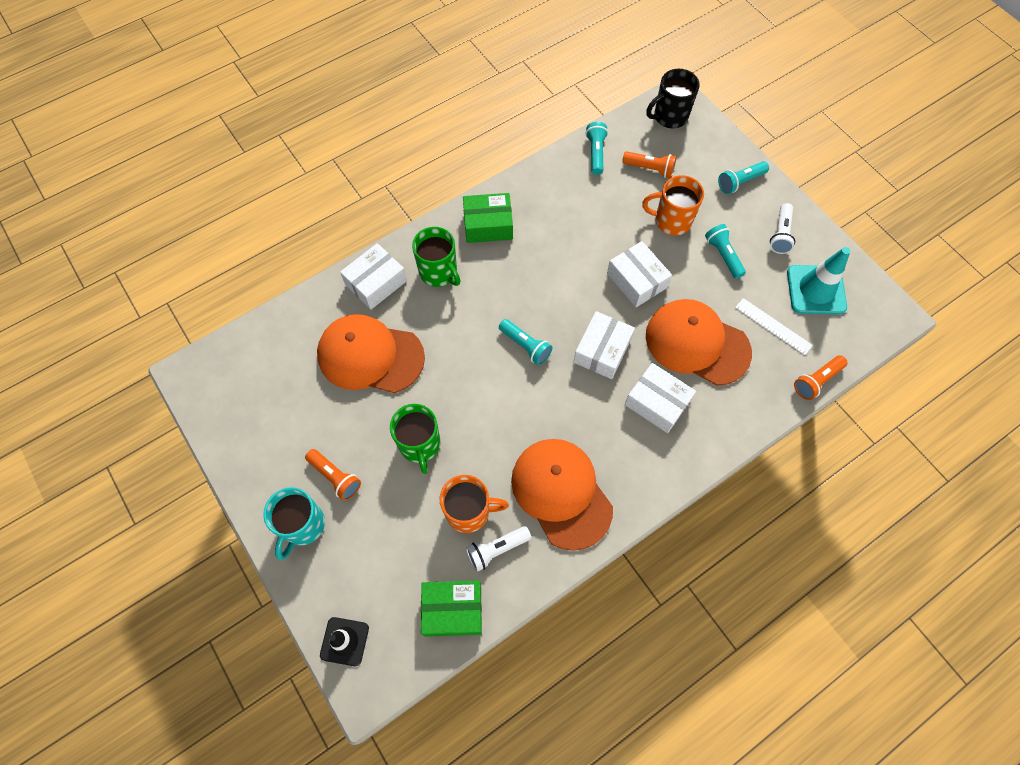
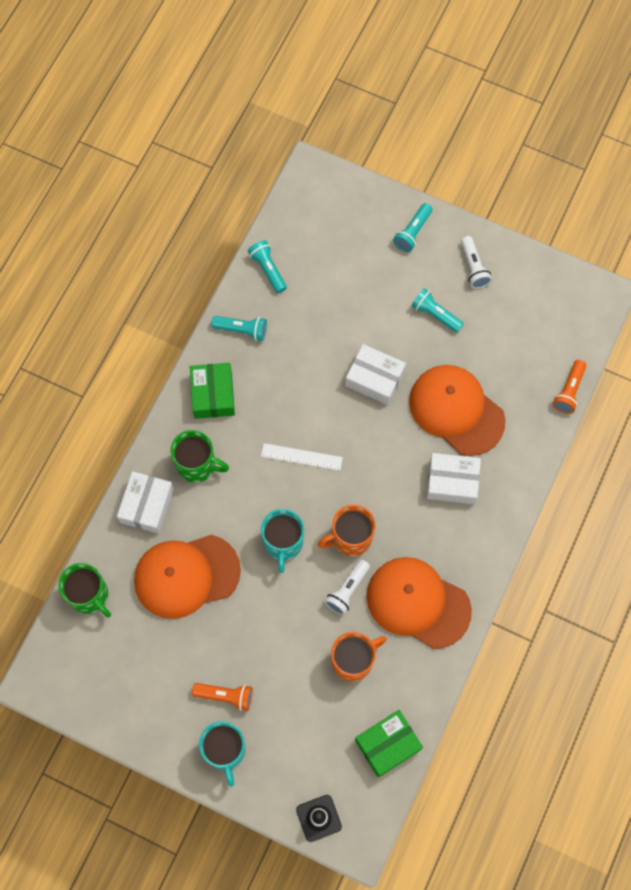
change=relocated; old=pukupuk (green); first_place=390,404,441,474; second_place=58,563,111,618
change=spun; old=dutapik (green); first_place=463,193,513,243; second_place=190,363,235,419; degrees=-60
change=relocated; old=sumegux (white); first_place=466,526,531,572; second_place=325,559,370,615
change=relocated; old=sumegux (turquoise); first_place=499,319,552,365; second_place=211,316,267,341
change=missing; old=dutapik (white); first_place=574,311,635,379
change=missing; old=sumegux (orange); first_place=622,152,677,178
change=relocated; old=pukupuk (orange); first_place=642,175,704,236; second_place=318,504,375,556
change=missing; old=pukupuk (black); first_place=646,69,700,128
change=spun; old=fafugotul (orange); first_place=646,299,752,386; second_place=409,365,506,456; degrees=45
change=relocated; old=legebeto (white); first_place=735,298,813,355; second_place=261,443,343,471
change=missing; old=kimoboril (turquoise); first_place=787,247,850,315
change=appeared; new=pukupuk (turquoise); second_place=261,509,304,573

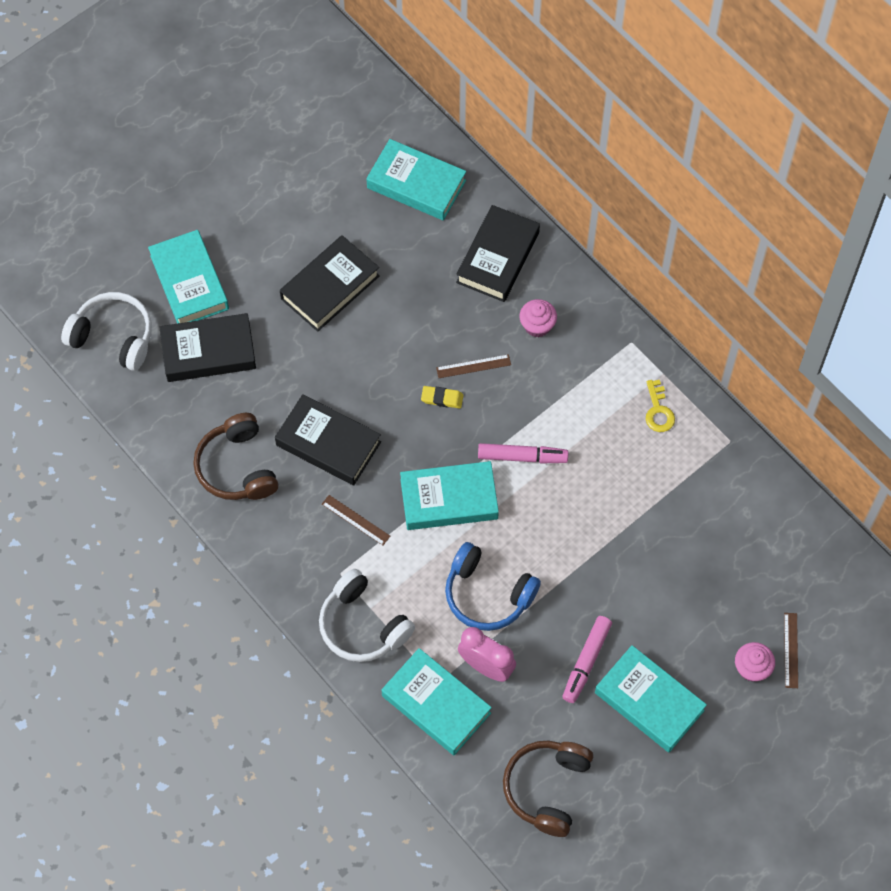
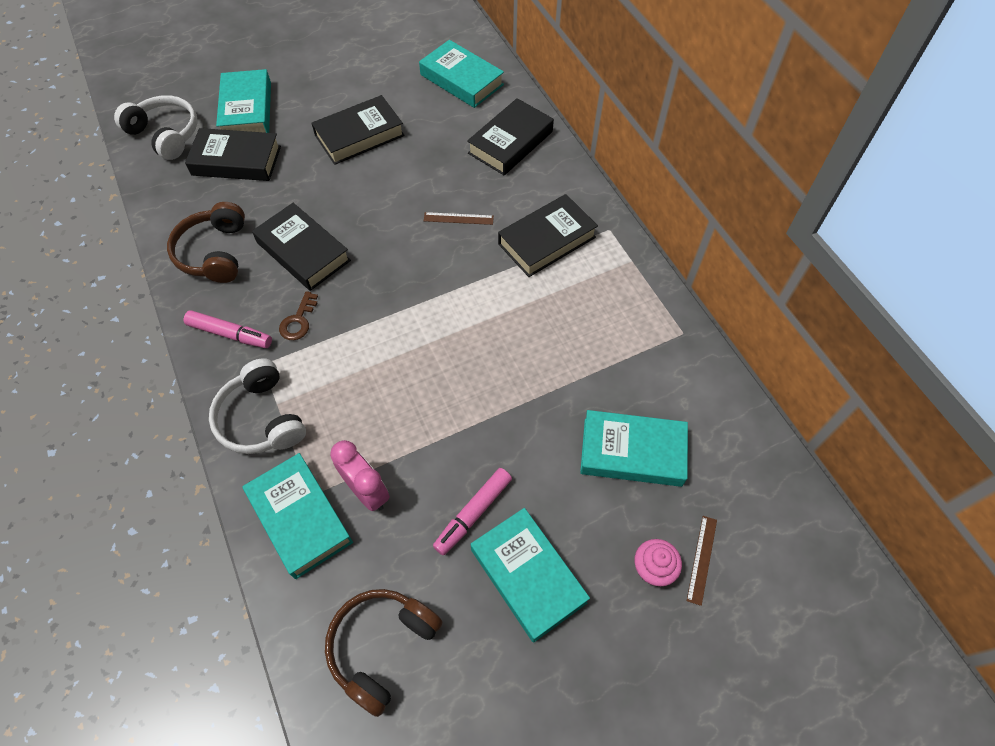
change=exchanged; old=legebeto (brown); new=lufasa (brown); first_place=322,495,390,545; second_place=279,291,318,340
change=relocated; old=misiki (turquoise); first_place=400,461,499,530; second_place=580,410,688,487
change=missing; old=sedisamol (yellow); first_place=421,386,463,408
change=missing; old=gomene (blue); first_place=445,542,541,631
change=relocated; old=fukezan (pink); first_place=478,443,568,463; second_place=184,310,272,348
change=missing; old=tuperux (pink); first_place=520,299,557,337
change=missing; old=lufasa (yellow); first_place=646,380,675,432
change=appeared; new=misiki (black); second_place=498,194,598,277

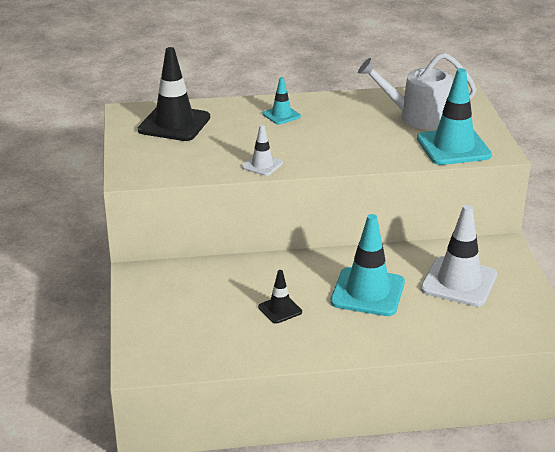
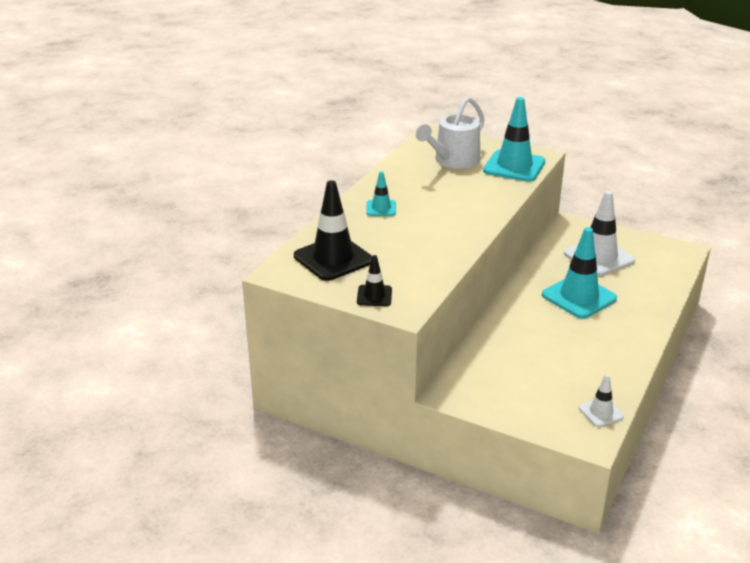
change=relocated; old=kimoboril (white); first_place=242,125,283,176; second_place=579,374,624,427
change=relocated; old=kimoboril (black); first_place=258,270,302,324; second_place=357,255,392,306

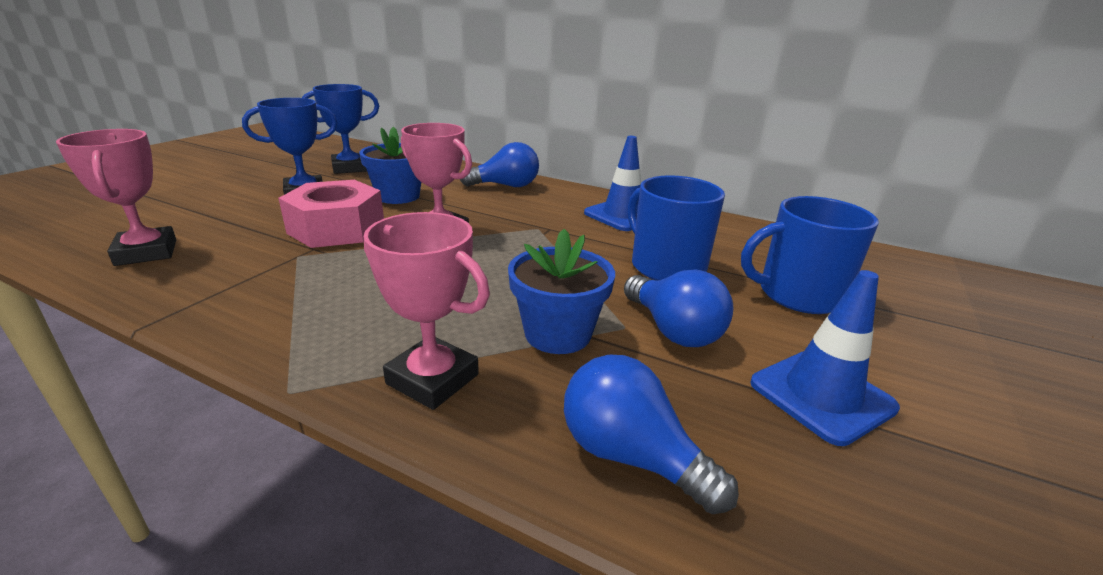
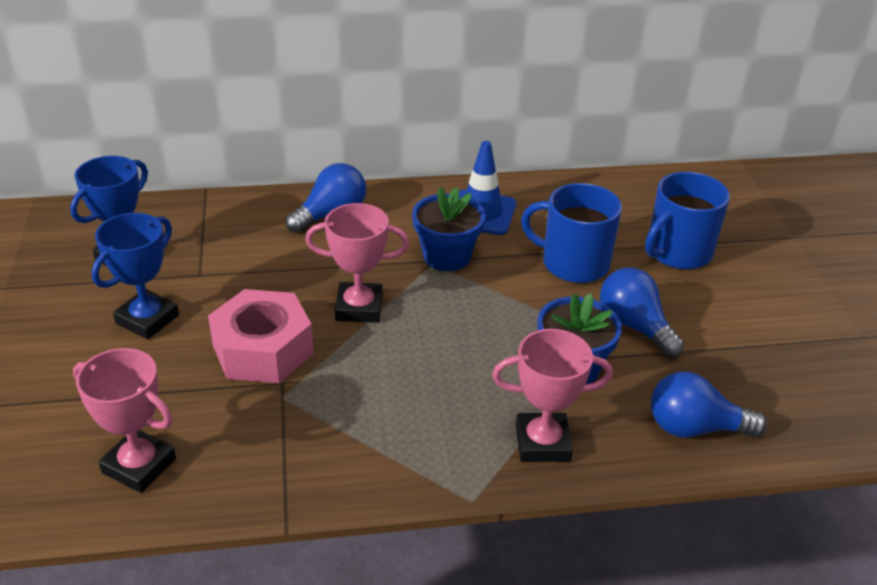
change=relocated; old=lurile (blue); first_place=359,127,421,204; second_place=412,187,486,271
change=spun; old=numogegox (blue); first_place=624,270,734,347; second_place=600,267,684,357; degrees=-150
change=missing; old=kimoboril (blue); first_place=750,270,900,446

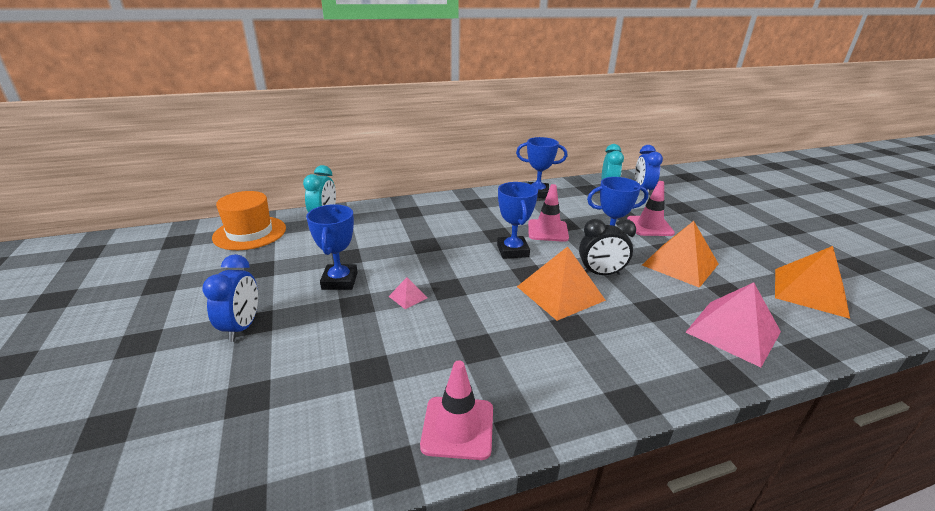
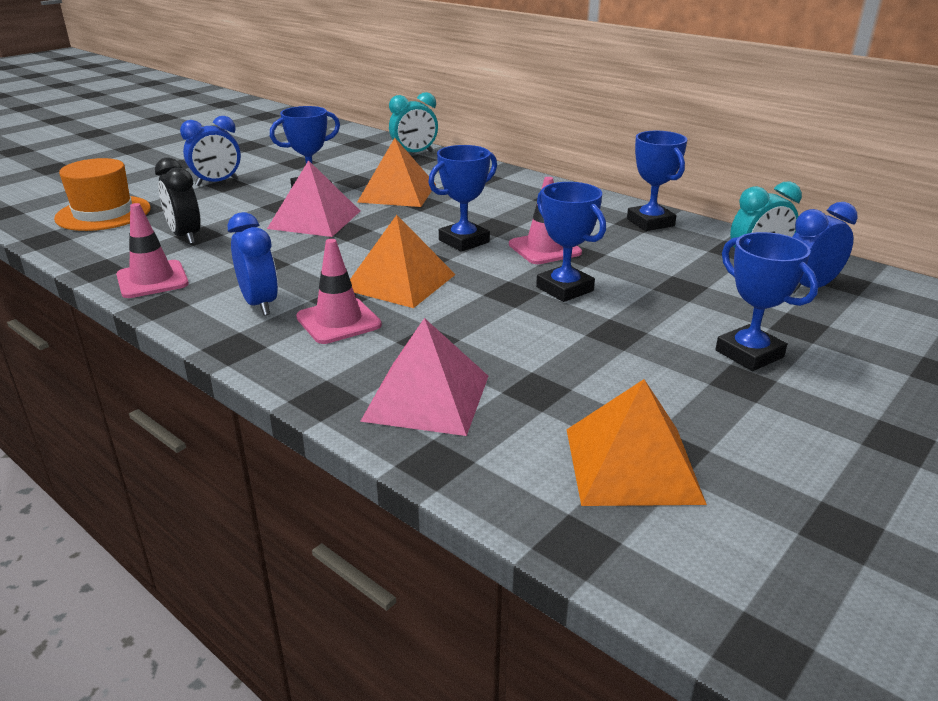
change=relocated; old=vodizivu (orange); first_place=212,191,286,250; second_place=54,158,151,231
change=size; old=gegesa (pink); first_place=389,277,427,309; second_place=267,160,360,237; factor=2.29
change=relocated; old=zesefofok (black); first_place=579,219,636,275; second_place=155,157,201,244
change=relocated; old=kimoboril (pink); first_place=627,181,675,236; second_place=296,239,382,344
change=relocated; old=gegesa (orange); first_place=642,221,719,288; second_place=357,138,436,207
change=appeared; new=zesefofok (blue); second_place=227,212,278,316
change=appeared; new=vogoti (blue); second_place=716,232,818,371

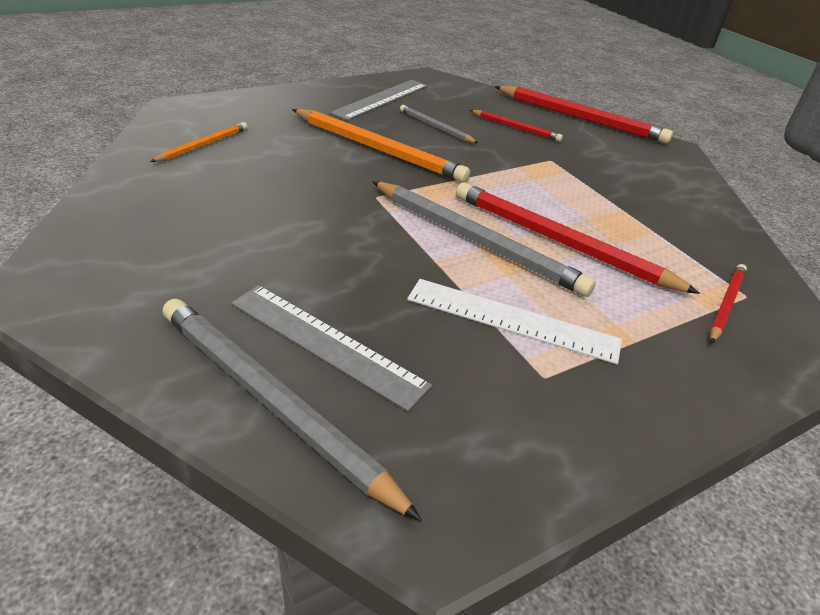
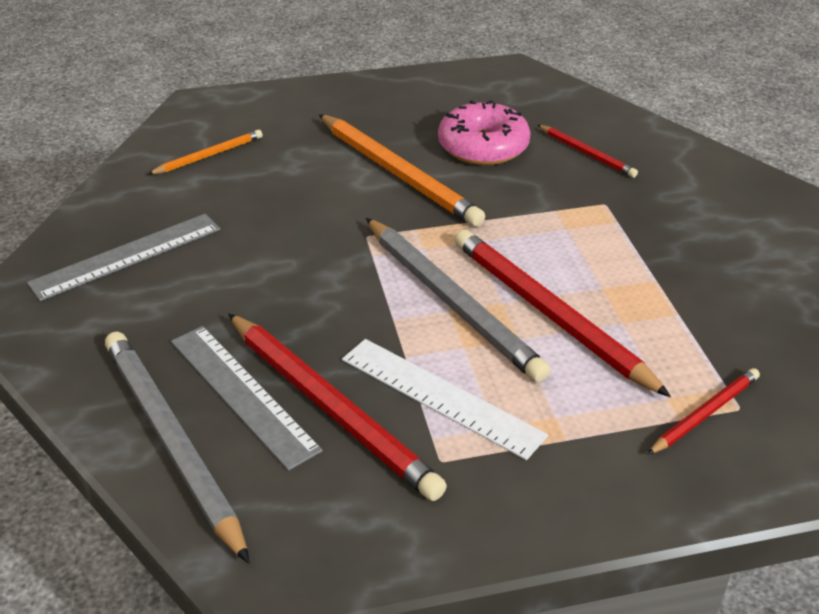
change=relocated; old=legebeto (grey); first_place=330,80,428,121; second_place=27,214,220,301
change=exchanged; old=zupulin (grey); new=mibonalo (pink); first_place=400,105,478,143; second_place=438,100,531,165
change=relocated; old=zupulin (red); first_place=494,86,673,144; second_place=228,313,447,501

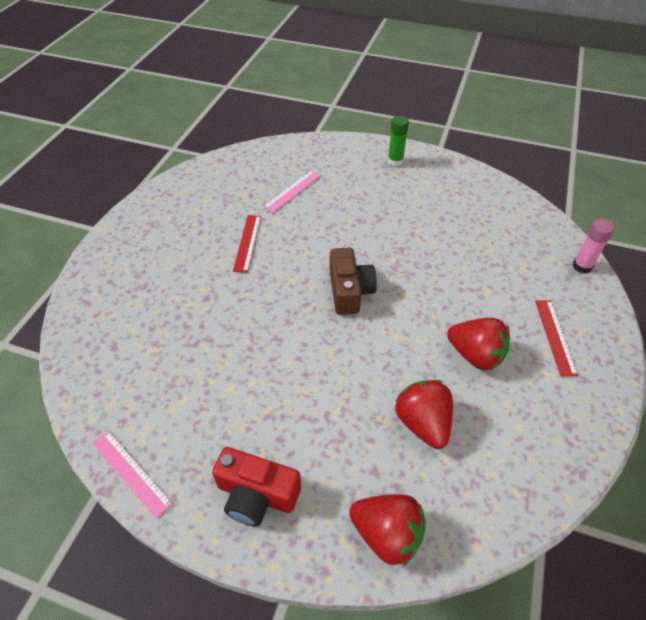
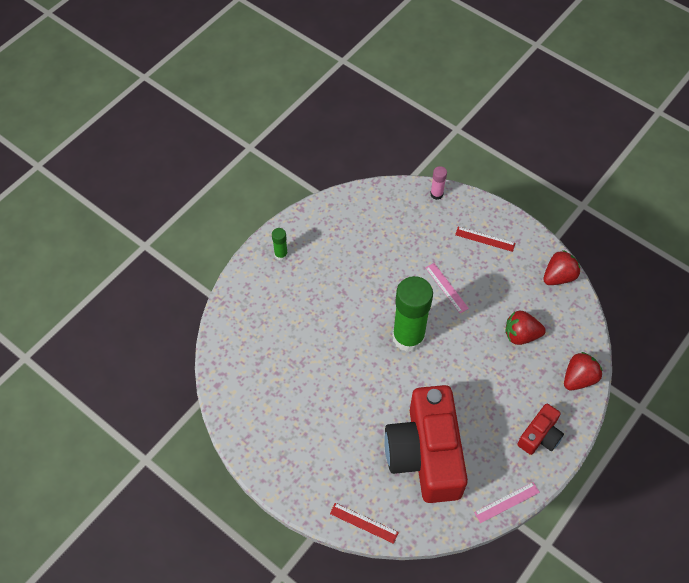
change=relocated; old=legebeto (red); first_place=233,215,261,273; second_place=330,503,399,544
change=relocated; old=legebeto (pink); first_place=263,170,321,213; second_place=425,263,469,313
change=exchanged; old=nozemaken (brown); new=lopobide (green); first_place=330,247,377,315; second_place=392,276,433,352
change=relocated; old=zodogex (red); first_place=447,318,510,370; second_place=543,250,580,285
change=appeared; new=nozemaken (red); second_place=384,385,468,503

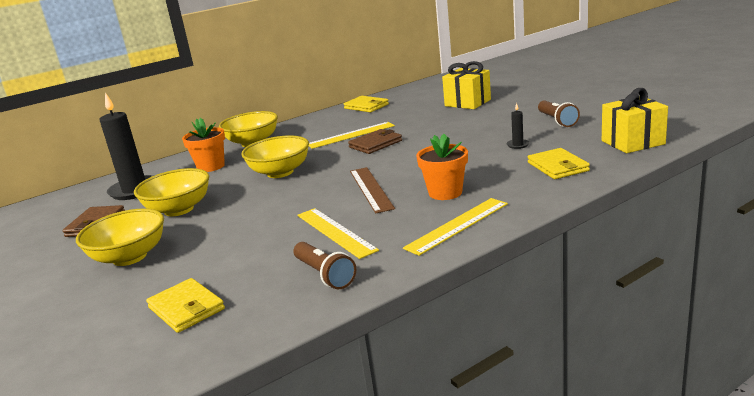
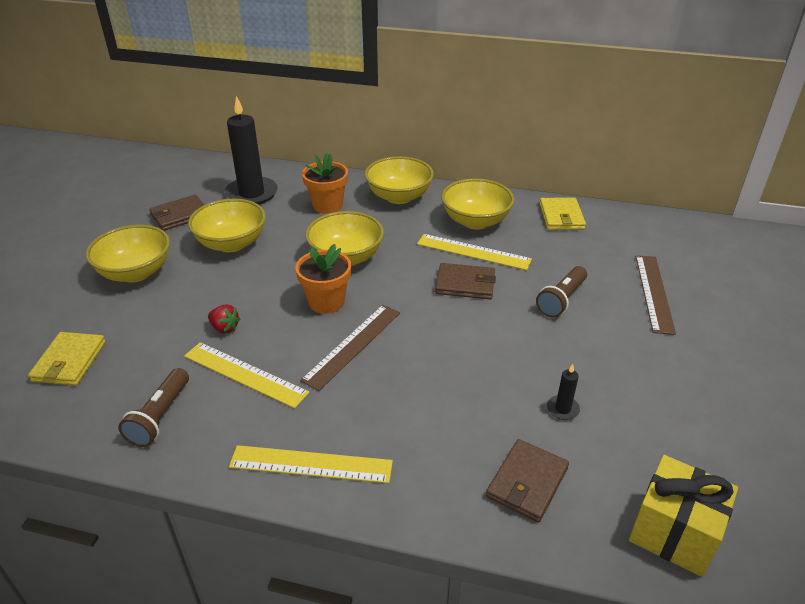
change=spun; old=legebeto (yellow); first_place=297,208,379,259; second_place=184,342,310,409; degrees=-75
change=relocated; old=lurile (orange); first_place=416,134,468,200; second_place=295,244,351,314
change=exchanged; old=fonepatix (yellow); new=legebeto (brown); first_place=442,61,491,109; second_place=636,255,676,335
change=colour; old=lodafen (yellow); new=lodafen (brown); first_place=528,148,590,179; second_place=486,439,569,522
change=relocated; old=sumegux (brown); first_place=538,100,580,127; second_place=536,266,587,318
change=appeared; new=zodogex (red); second_place=208,304,241,334
change=appeared; new=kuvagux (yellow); second_place=441,178,514,229

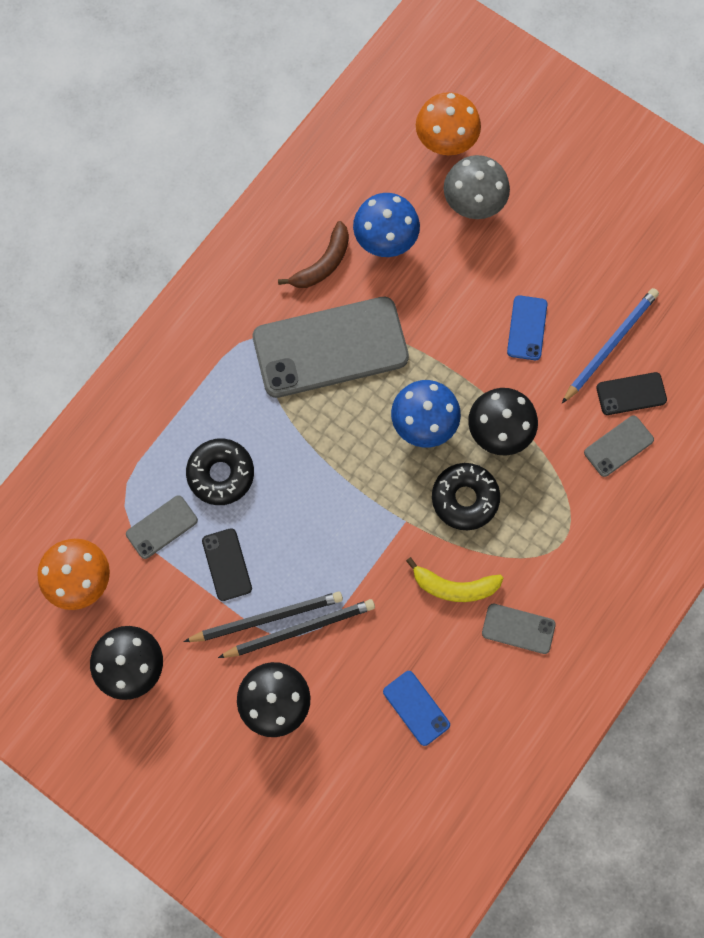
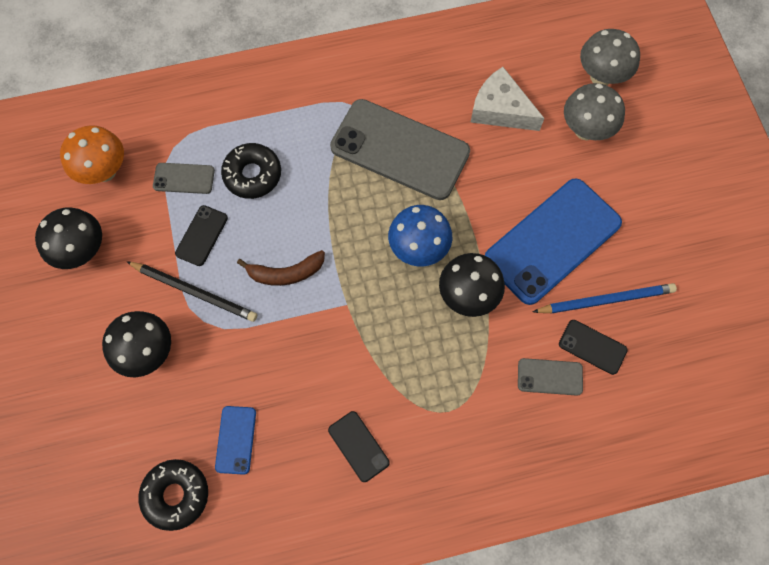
change=missing; old=zupulin (black); first_place=218,599,375,658
change=relocated; old=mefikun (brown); first_place=278,221,349,288; second_place=237,250,325,286
change=exchanged; old=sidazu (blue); new=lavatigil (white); first_place=353,193,420,257; second_place=471,67,544,131
change=missing; old=mefikun (yellow); first_place=406,557,503,602
change=colour; old=sidazu (orange); new=sidazu (grey); first_place=416,92,481,155; second_place=580,29,640,85
change=relocated; old=mibonalo (black); first_place=432,463,500,530; second_place=138,459,208,531
change=colour; old=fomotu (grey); new=fomotu (black); first_place=482,604,556,654; second_place=328,411,390,482
change=size; old=fomotu (blue); first_place=507,295,547,360; second_place=485,178,622,305; factor=2.25

